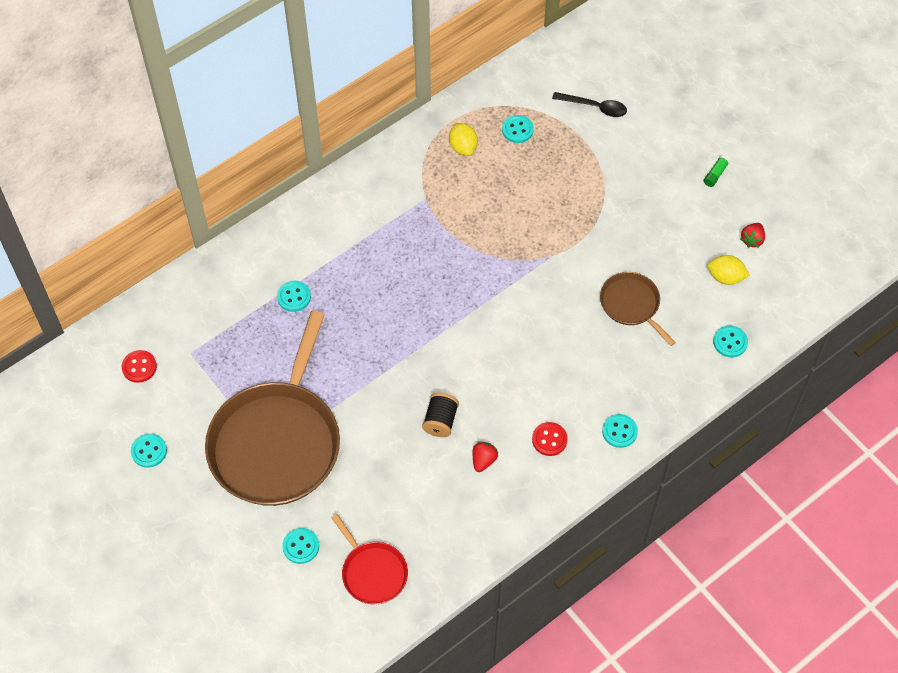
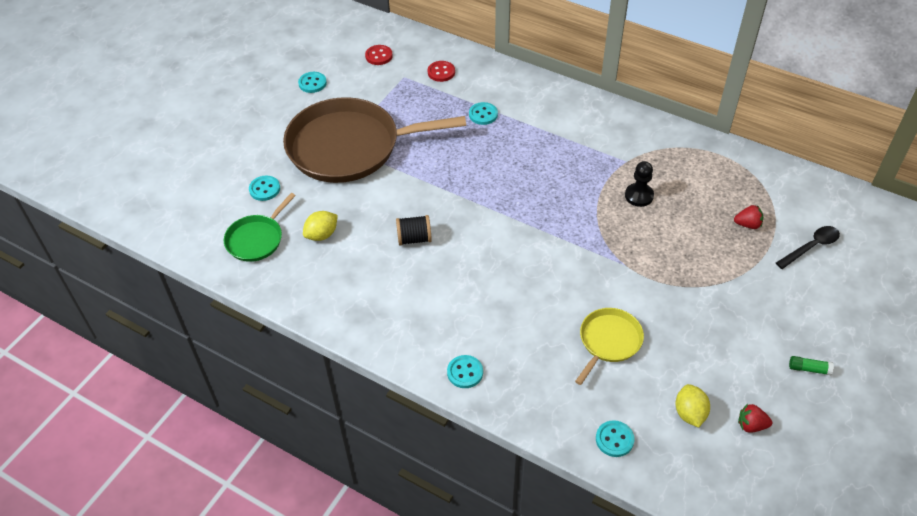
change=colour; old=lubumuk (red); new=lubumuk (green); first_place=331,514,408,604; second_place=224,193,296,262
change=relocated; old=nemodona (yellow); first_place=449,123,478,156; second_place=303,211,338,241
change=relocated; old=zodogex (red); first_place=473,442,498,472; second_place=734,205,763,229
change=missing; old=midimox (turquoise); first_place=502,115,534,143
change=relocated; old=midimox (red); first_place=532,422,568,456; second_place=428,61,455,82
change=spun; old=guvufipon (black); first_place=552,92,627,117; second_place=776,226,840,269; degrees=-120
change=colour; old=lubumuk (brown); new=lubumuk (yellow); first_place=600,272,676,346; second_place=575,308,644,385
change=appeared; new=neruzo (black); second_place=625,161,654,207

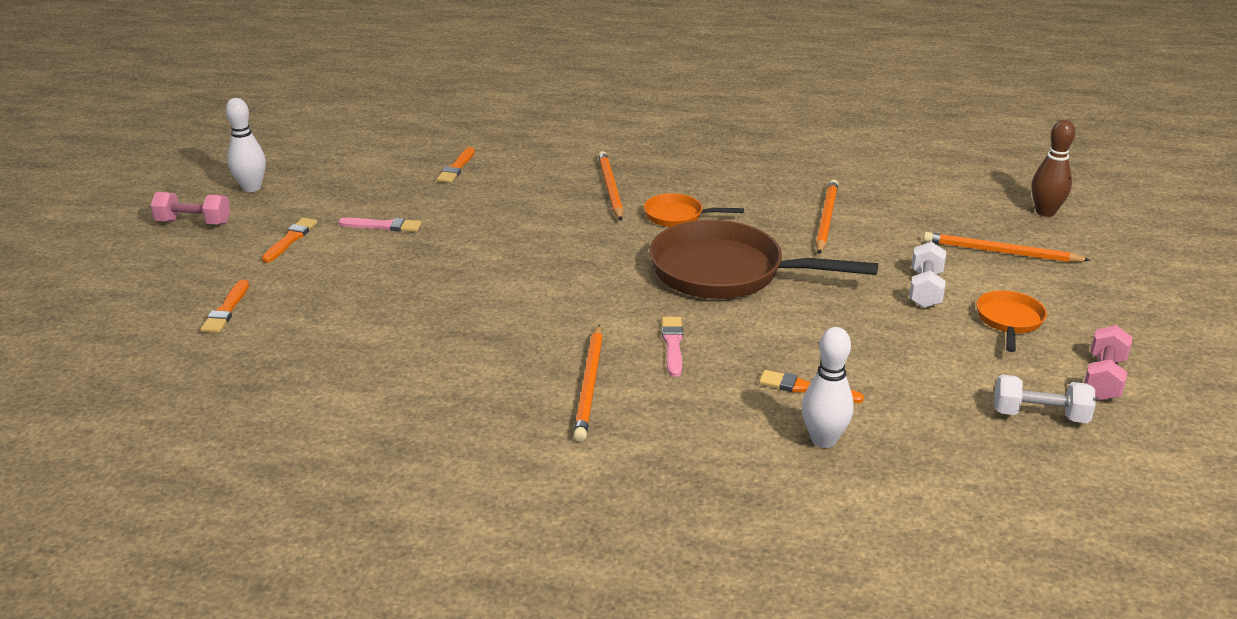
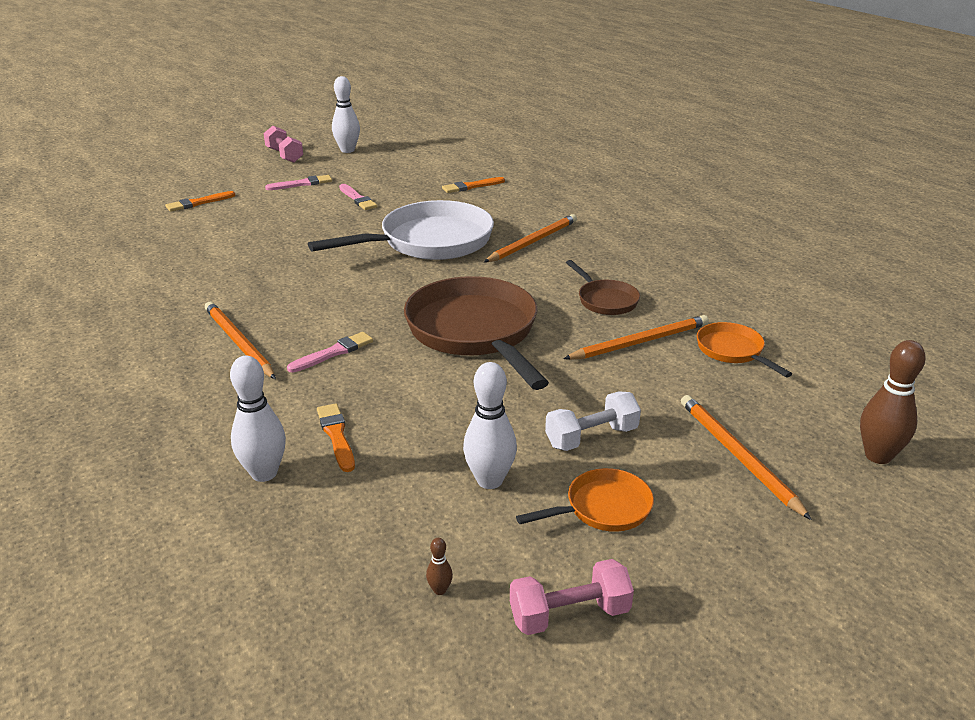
change=colour; old=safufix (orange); new=safufix (pink); first_place=261,218,317,263; second_place=265,175,332,190
change=spun; old=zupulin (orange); first_place=573,325,603,442; second_place=205,302,276,379; degrees=90
change=relocated; old=lubumuk (orange); first_place=644,193,744,227; second_place=697,322,792,377
change=exchanged; old=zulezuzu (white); new=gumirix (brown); first_place=994,375,1096,423; second_place=426,538,453,595
change=appeared; new=lubumuk (white); second_place=308,200,494,260
change=appeared; new=gumirix (white); second_place=463,362,517,489
change=appeared; new=lubumuk (brown); second_place=566,260,640,315

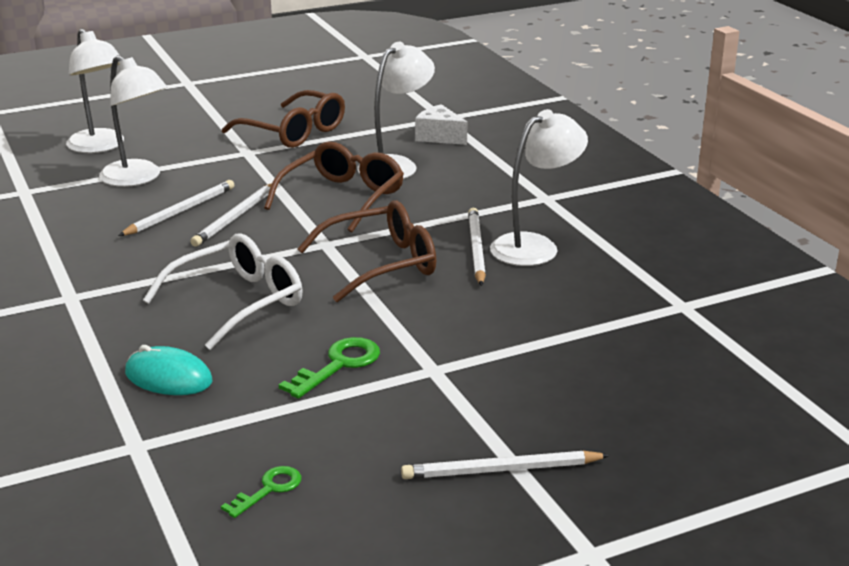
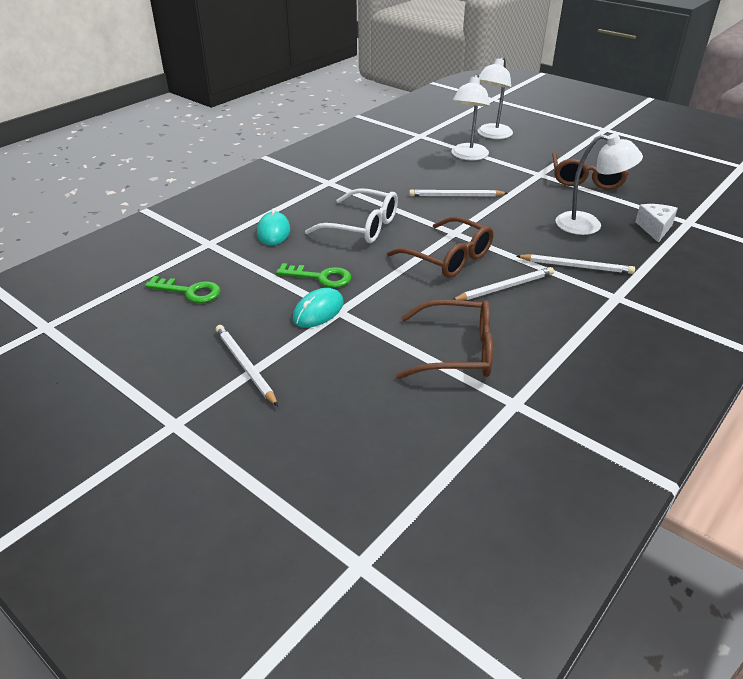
change=relocated; old=zupulin (white); first_place=118,180,234,236; second_place=516,254,635,274
change=size; old=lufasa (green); first_place=221,466,301,518; second_place=145,276,221,303; factor=1.53
change=relocated; old=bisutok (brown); first_place=264,142,404,232; second_place=396,299,493,379
change=missing; old=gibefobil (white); first_place=490,109,588,266
change=appeared; new=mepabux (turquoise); second_place=293,288,343,328

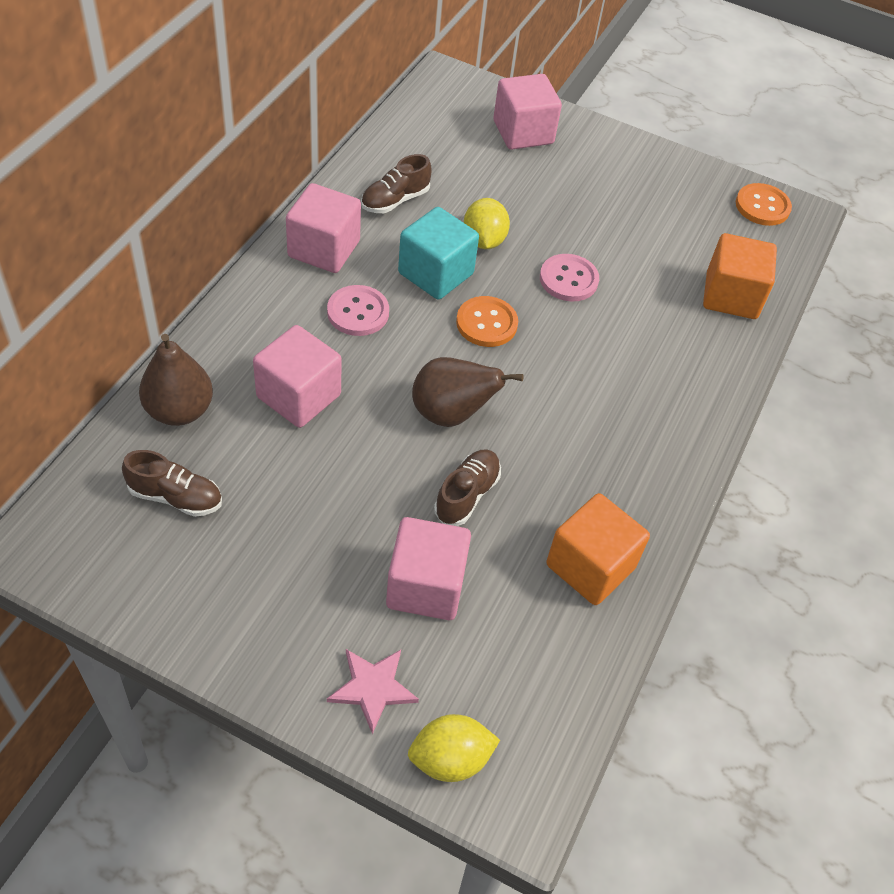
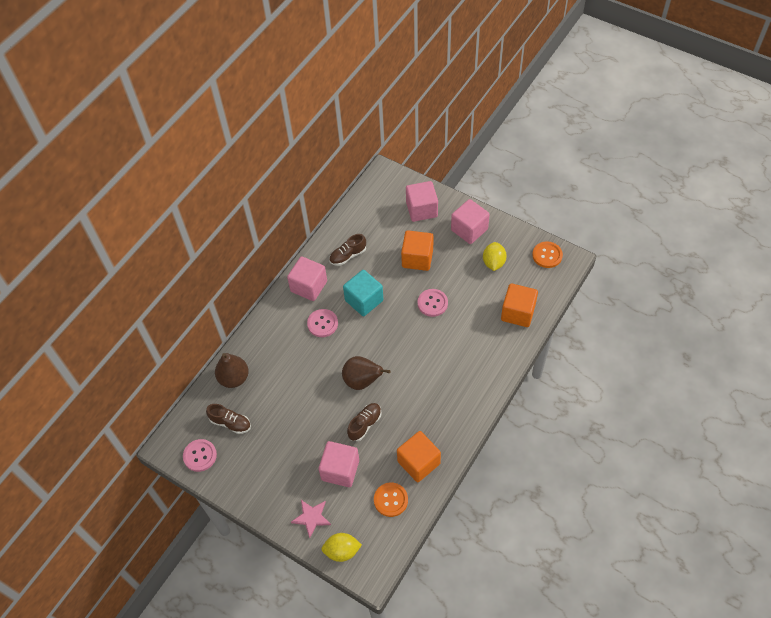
change=relocated; old=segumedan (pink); first_place=253,325,341,428; second_place=451,199,490,244
change=relocated; old=midimox (orange); first_place=456,296,518,347; second_place=374,483,408,517
change=relocated; old=nemodona (yellow); first_place=464,198,510,249; second_place=483,242,507,271
change=appeared; new=midimox (pink); second_place=183,439,217,472
change=appeared; new=segumedan (orange); second_place=401,230,434,271

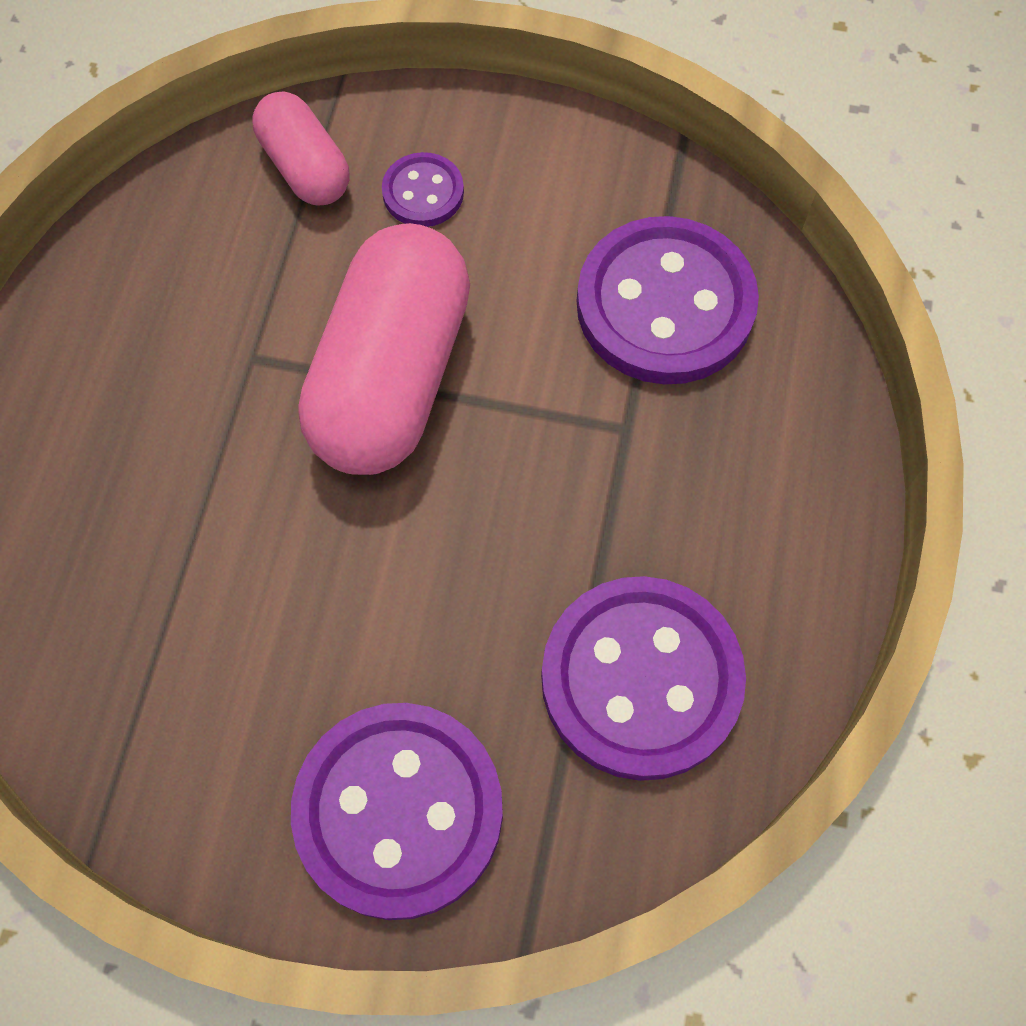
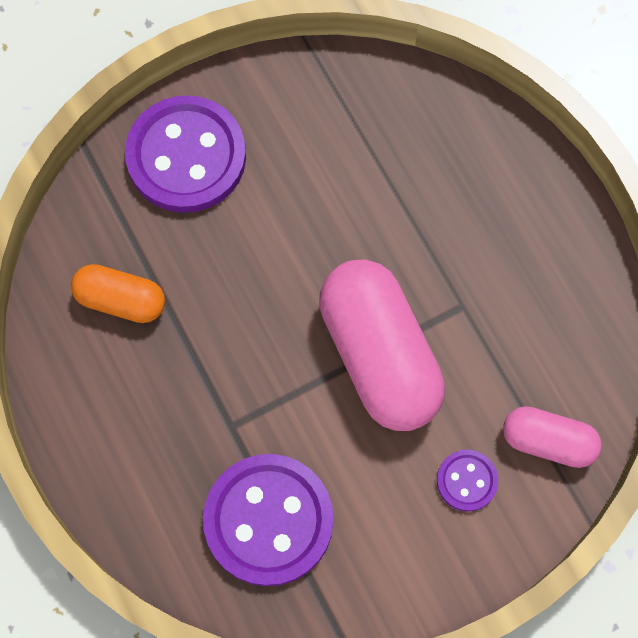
change=exchanged; old=midimox (purple); new=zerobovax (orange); first_place=541,576,746,781; second_place=71,264,165,323

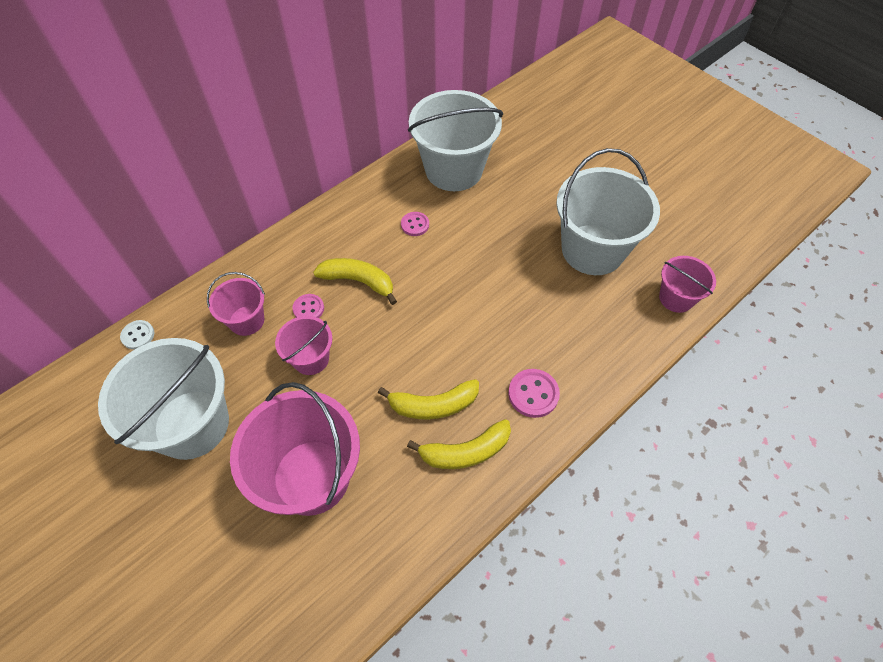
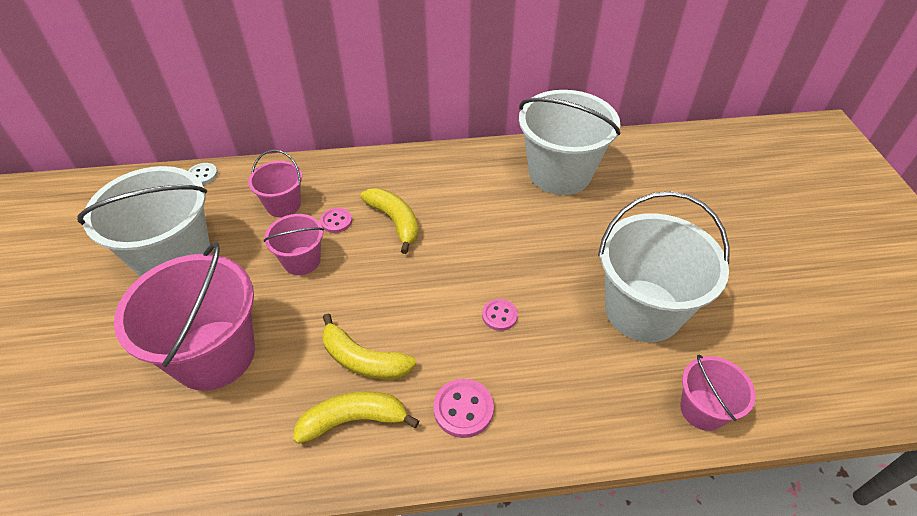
change=relocated; old=midimox (pink); first_place=401,212,429,236; second_place=482,299,518,331
change=spun; old=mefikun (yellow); first_place=407,419,511,469; second_place=293,391,419,444; degrees=150

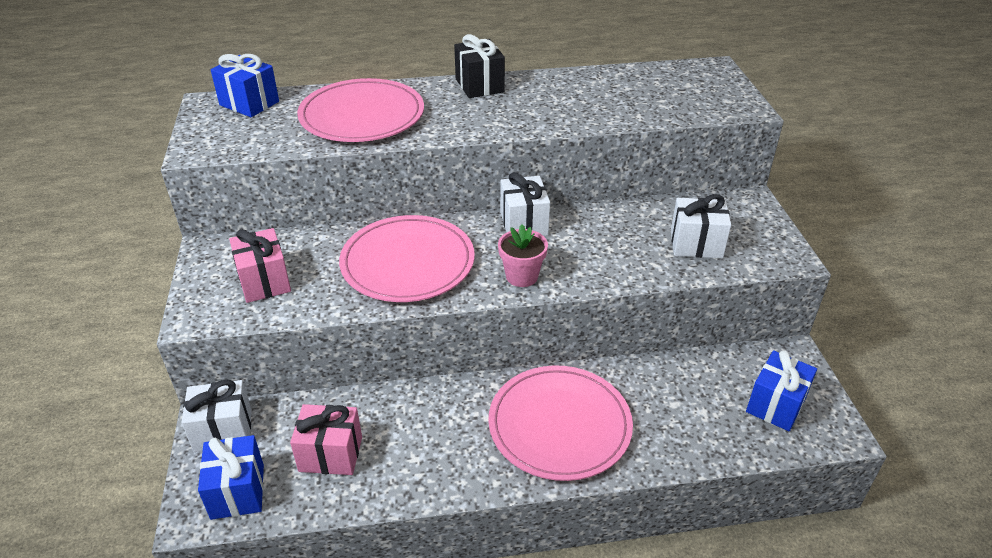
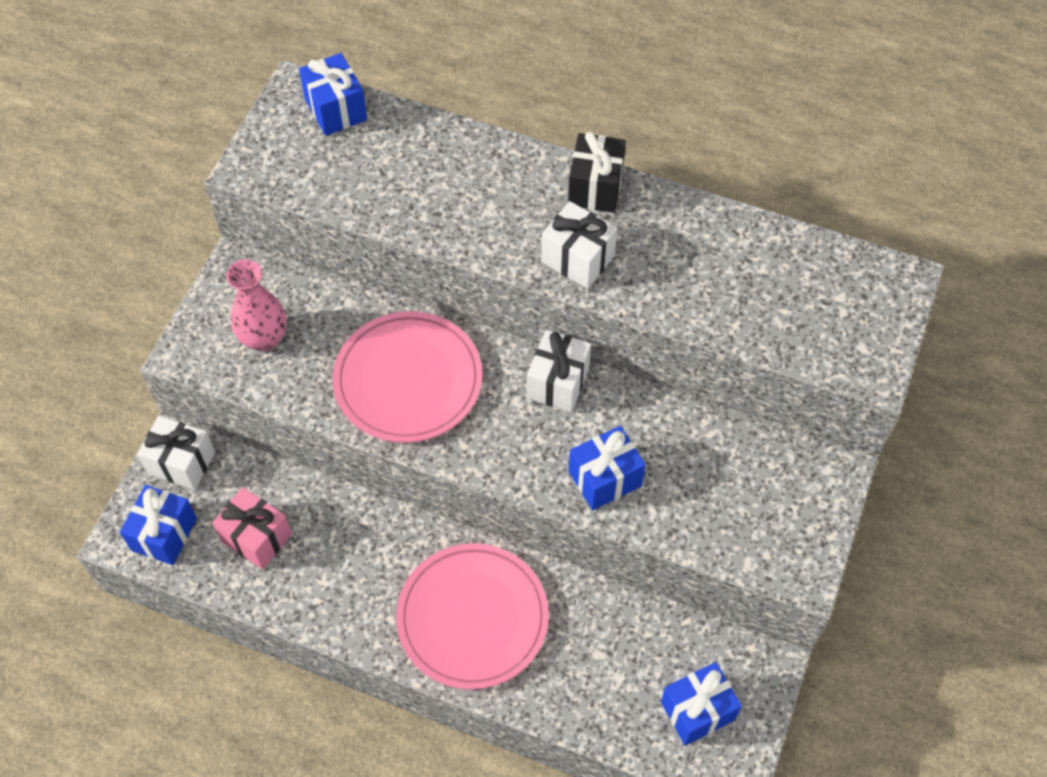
change=exchanged; old=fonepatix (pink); new=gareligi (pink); first_place=229,228,291,303; second_place=226,259,287,351
change=missing; old=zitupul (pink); first_place=297,78,424,142
change=missing; old=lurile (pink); first_place=498,225,548,287
change=relocated; old=fonepatix (white); first_place=671,194,731,258; second_place=541,201,617,289
change=appeared; new=fonepatix (blue); second_place=569,426,646,510

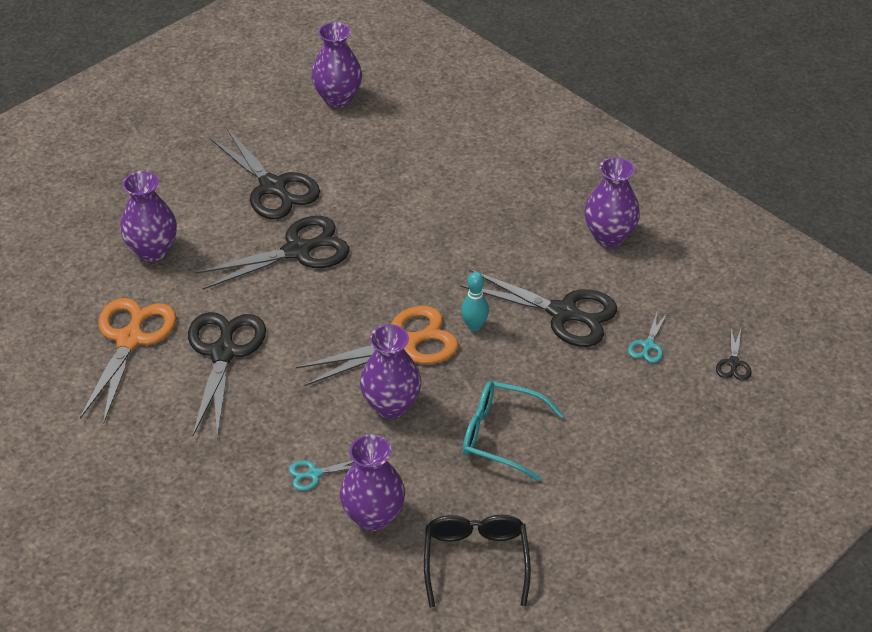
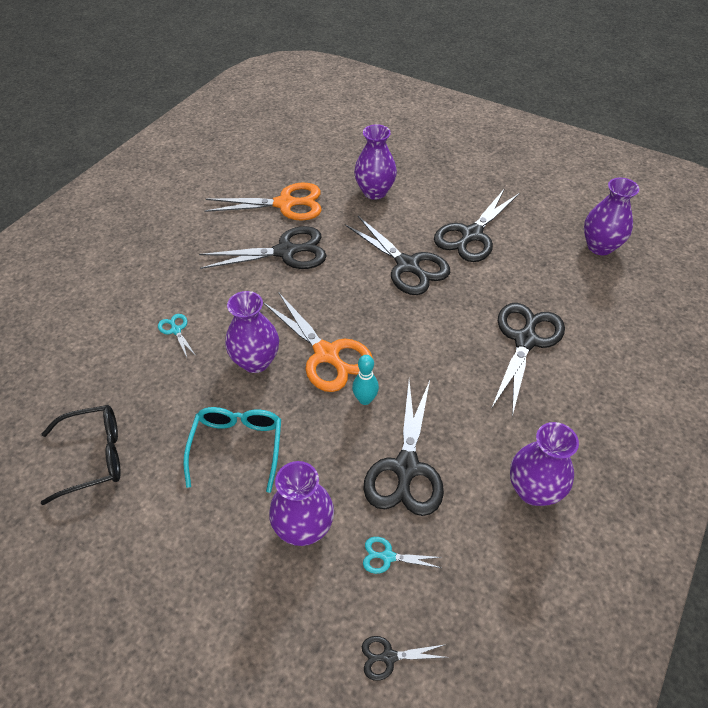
change=relocated; old=gareligi (purple); first_place=340,434,405,531; second_place=269,461,334,546
change=appeared; new=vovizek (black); second_place=491,303,565,416

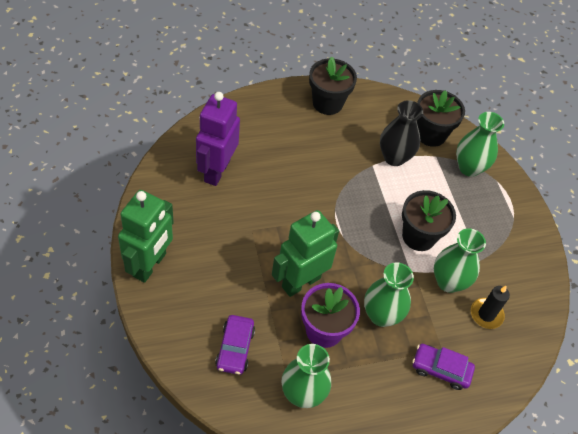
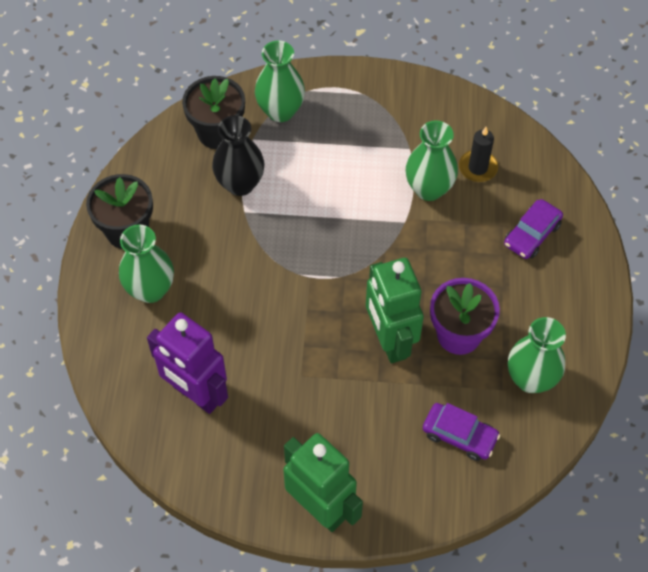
change=relocated; old=gareligi (green); first_place=364,262,414,327; second_place=119,225,174,303
change=missing; old=lurile (black); first_place=402,190,456,251

